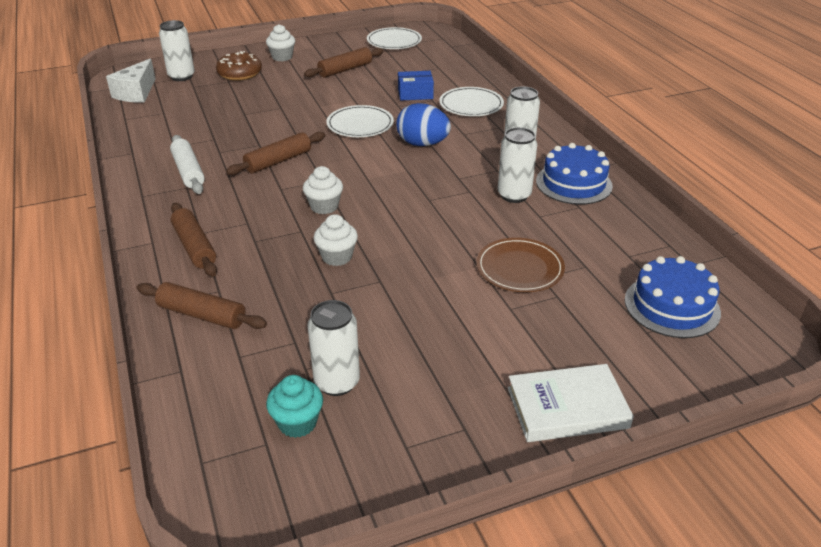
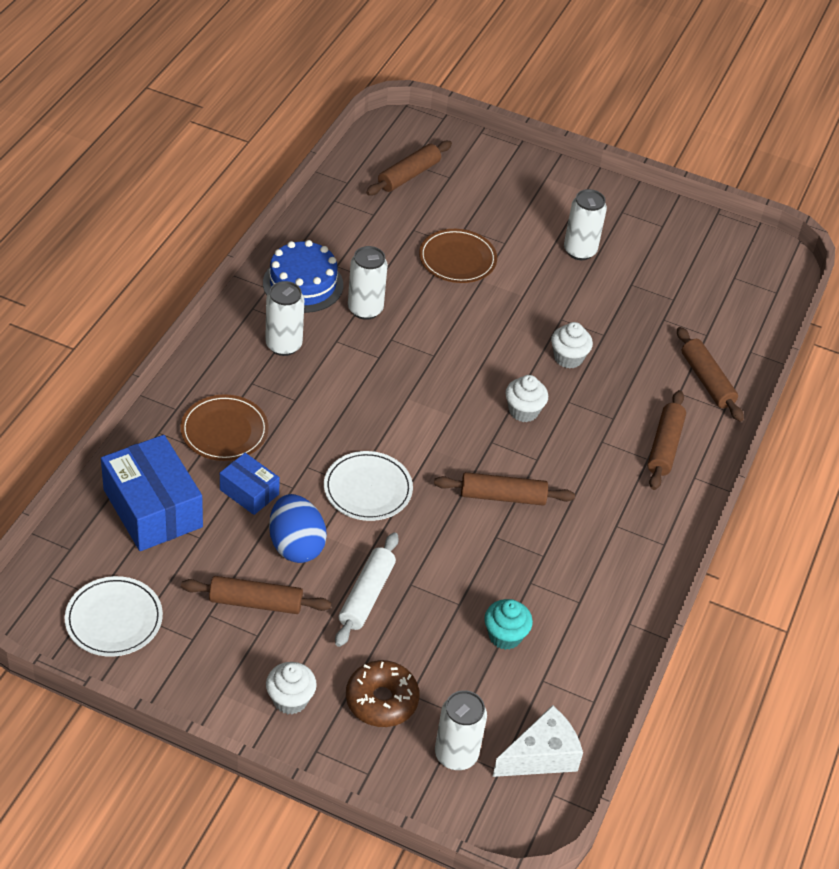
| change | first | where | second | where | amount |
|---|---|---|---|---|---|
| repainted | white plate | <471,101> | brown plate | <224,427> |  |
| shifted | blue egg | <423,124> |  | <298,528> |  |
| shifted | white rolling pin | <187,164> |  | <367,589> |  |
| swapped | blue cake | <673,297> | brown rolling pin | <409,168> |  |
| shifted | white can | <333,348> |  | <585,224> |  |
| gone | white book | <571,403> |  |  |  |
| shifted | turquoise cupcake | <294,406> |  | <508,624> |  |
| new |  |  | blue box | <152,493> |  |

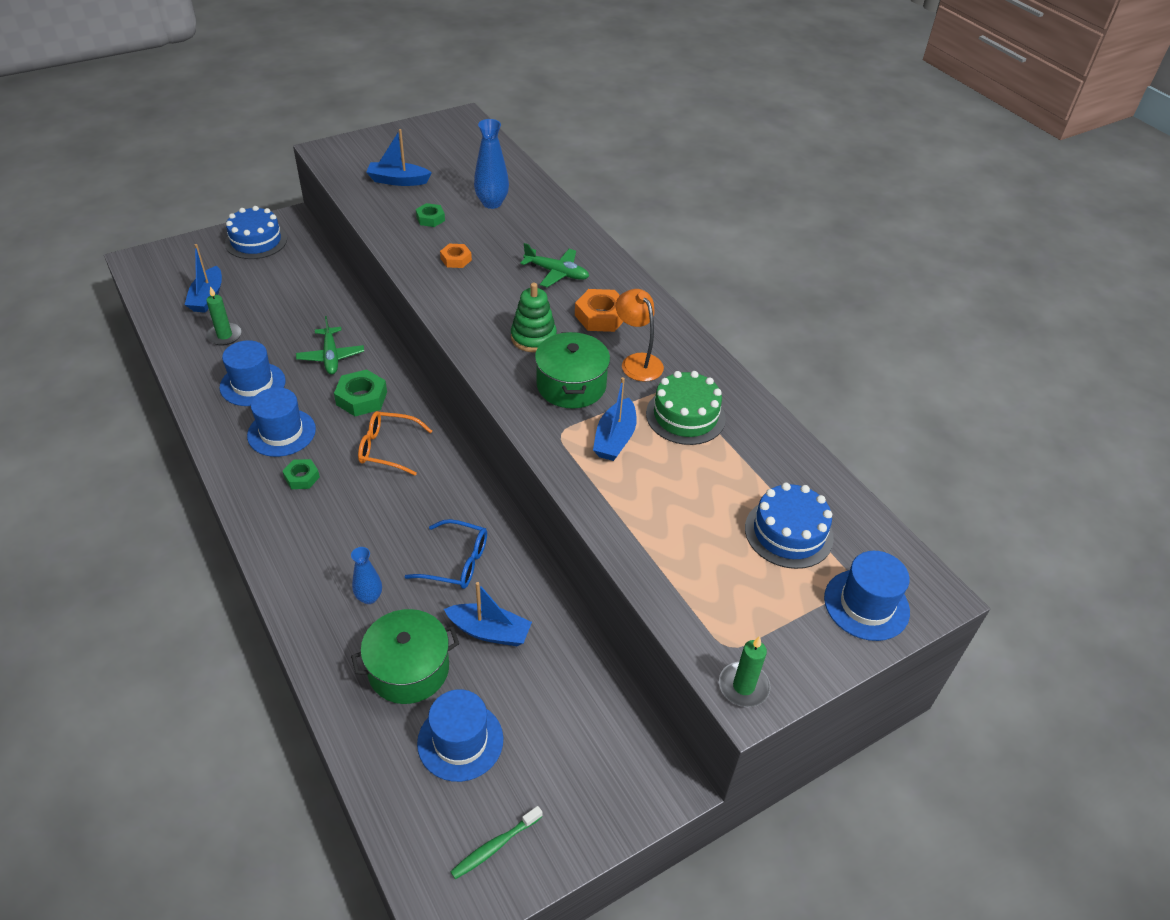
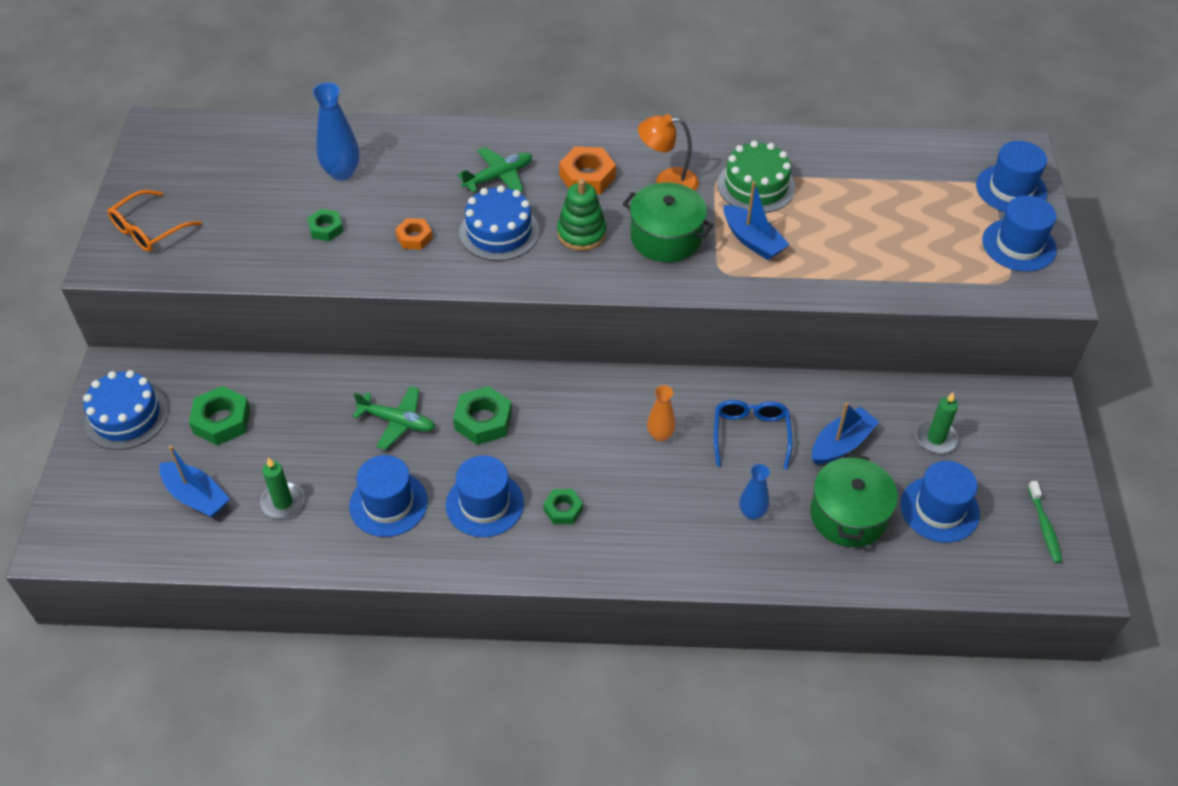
| change | first | where | second | where | amount |
|---|---|---|---|---|---|
| gone | blue boat | <399,157> |  |  |  |
| shifted | orange glasses | <395,443> |  | <154,221> |  |
| shifted | blue cake | <789,525> |  | <499,223> |  |
| rotated | blue glasses | <445,554> |  | <753,435> | 45 degrees counterclockwise |
| shifted | green candle | <744,671> |  | <937,422> |  |
| new |  |  | blue hat | <1019,233> |  |
| new |  |  | orange vase | <661,413> |  |
| new |  |  | green nut | <219,416> |  |

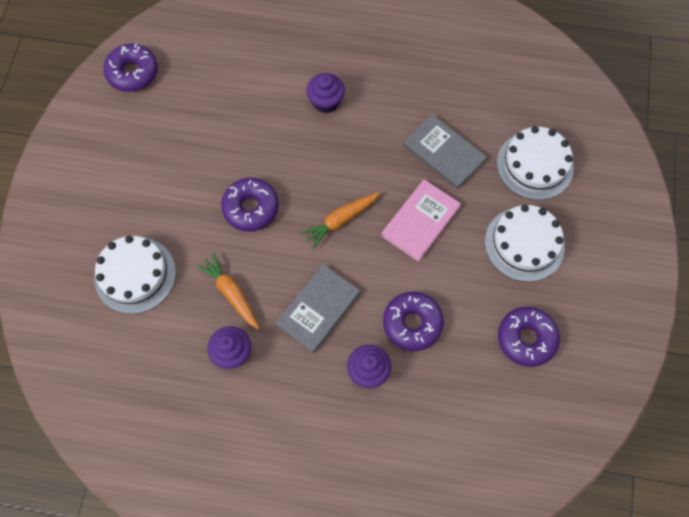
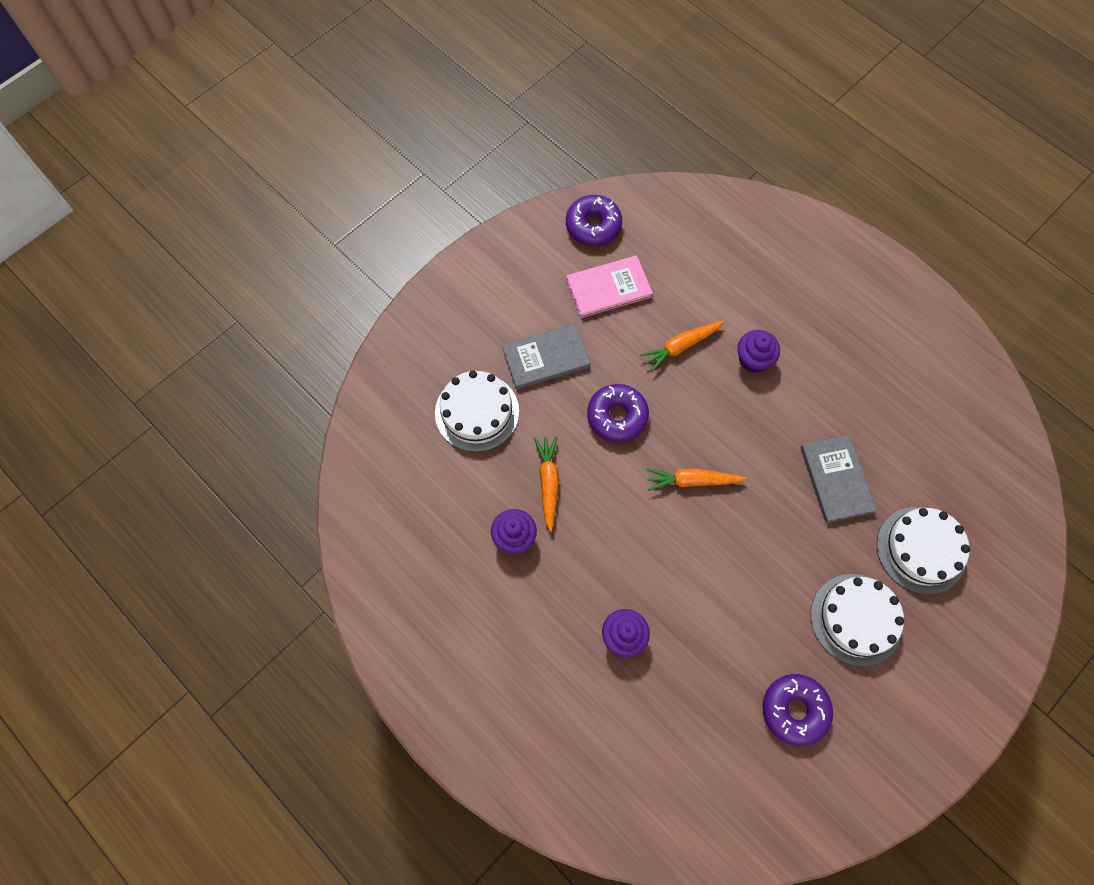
| change | first | where | second | where | amount |
|---|---|---|---|---|---|
| shifted | pink book | <421,220> |  | <609,286> |  |
| shifted | grey book | <318,308> |  | <546,356> |  |
| gone | purple donut | <413,321> |  |  |  |
| new |  |  | orange carrot | <682,346> |  |

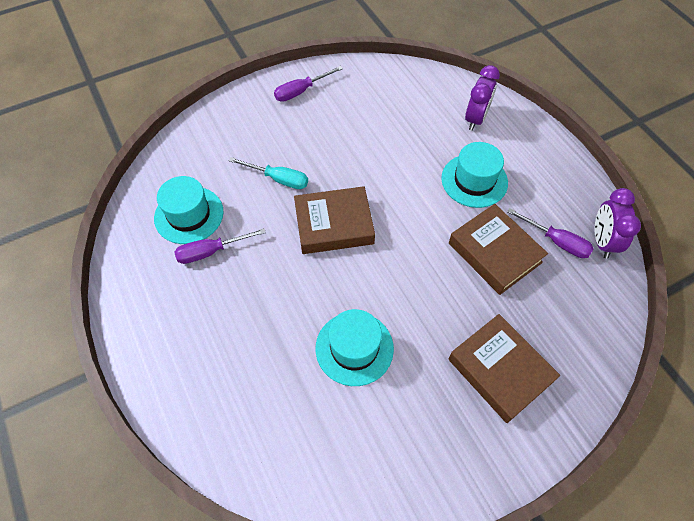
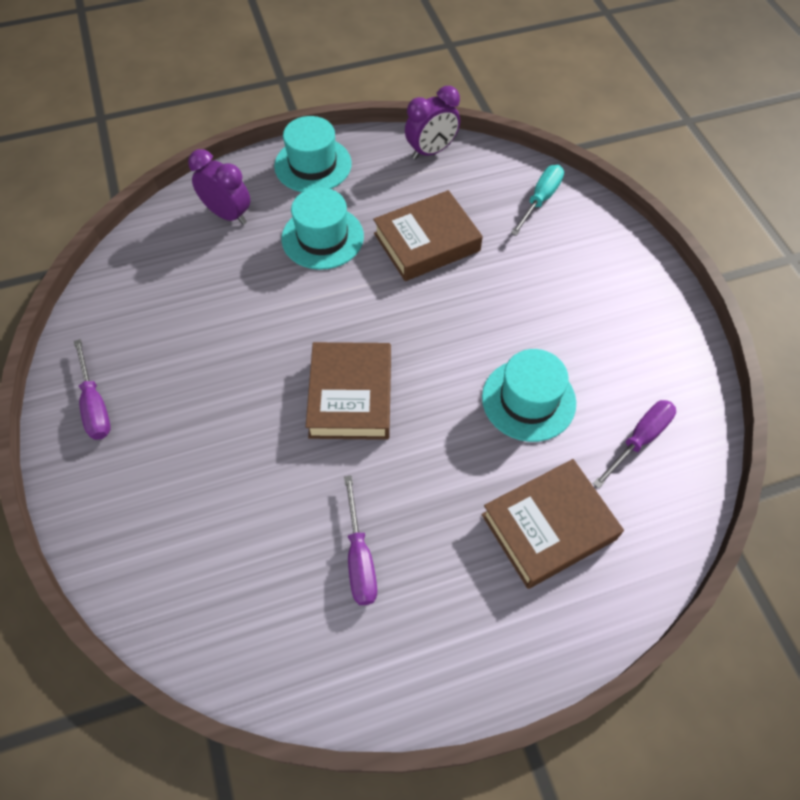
| change | first | where | second | where | amount |
|---|---|---|---|---|---|
| shifted | turquoise screwdriver | <268,173> |  | <537,200> |  |
| shifted | turquoise hat | <189,210> |  | <313,154> |  |
| rotated | purple clock | <618,223> |  | <432,123> | 45 degrees counterclockwise |
| shifted | purple screwdriver | <550,233> |  | <634,444> |  |
| shifted | brown book | <504,368> |  | <553,524> |  |

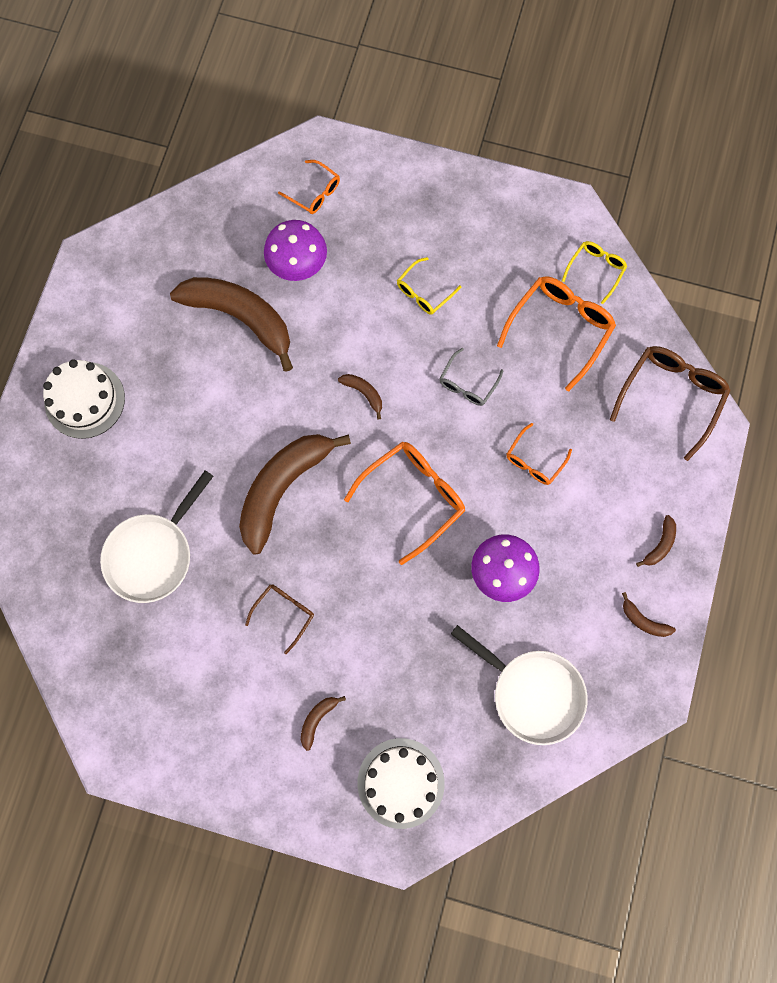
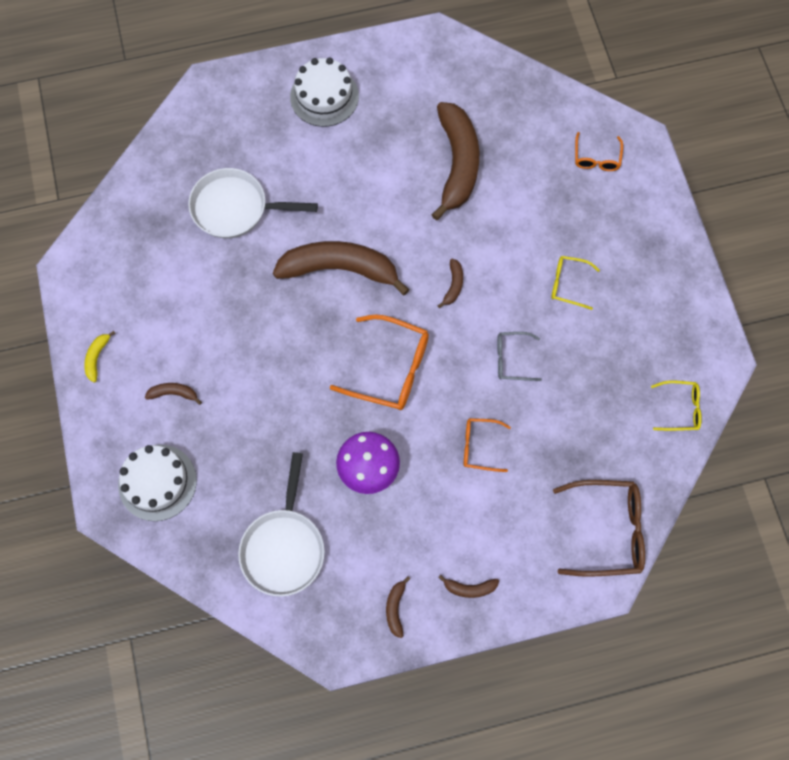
| change | first | where | second | where | amount |
|---|---|---|---|---|---|
| gone | purple mushroom | <295,250> |  |  |  |
| gone | orange glasses | <556,333> |  |  |  |
| gone | brown glasses | <279,619> |  |  |  |
| new |  |  | yellow banana | <100,356> |  |

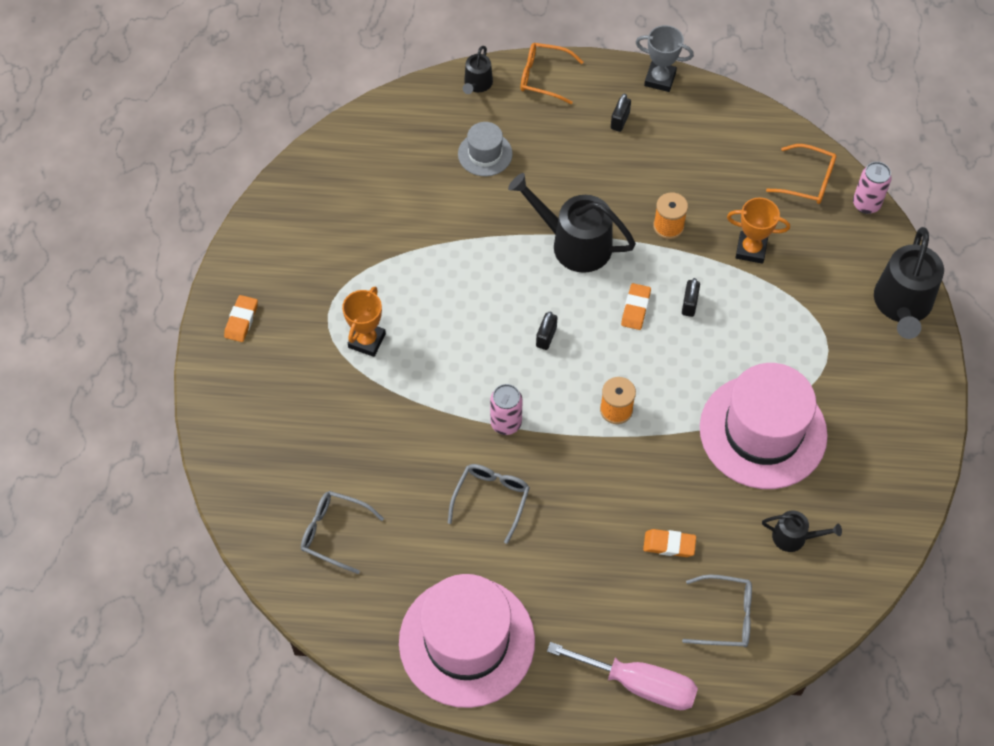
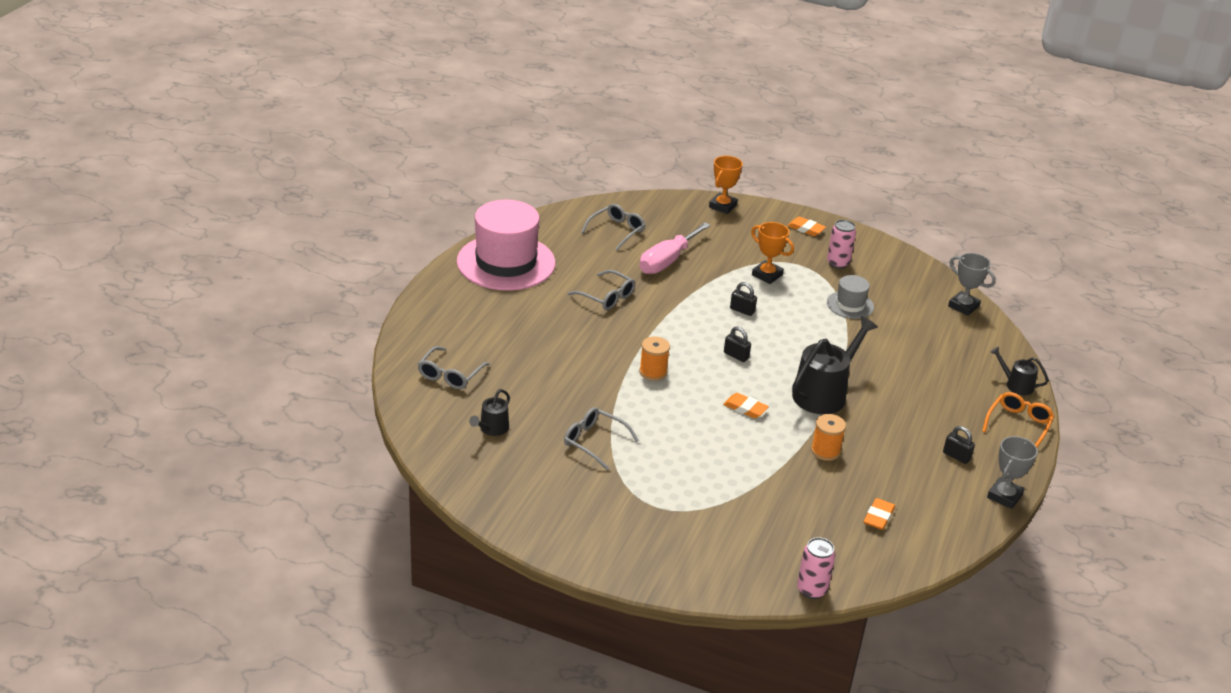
| change | first | where | second | where | amount |
|---|---|---|---|---|---|
| shifted | grey hat | <485,149> |  | <850,297> |  |
| gone | orange glasses | <801,174> |  |  |  |
| shifted | orange trophy | <758,231> |  | <726,185> |  |
| gone | black watering can | <909,283> |  |  |  |
| shifted | black padlock | <691,297> |  | <743,299> |  |
| swapped | pink hat | <764,426> | grey glasses | <601,438> |  |
| shifted | pink can | <506,409> |  | <841,244> |  |
| shifted | orange eraser | <669,543> |  | <879,514> |  |
| shifted | pink screwdriver | <622,676> |  | <675,248> |  |
| new |  |  | grey trophy | <972,284> |  |

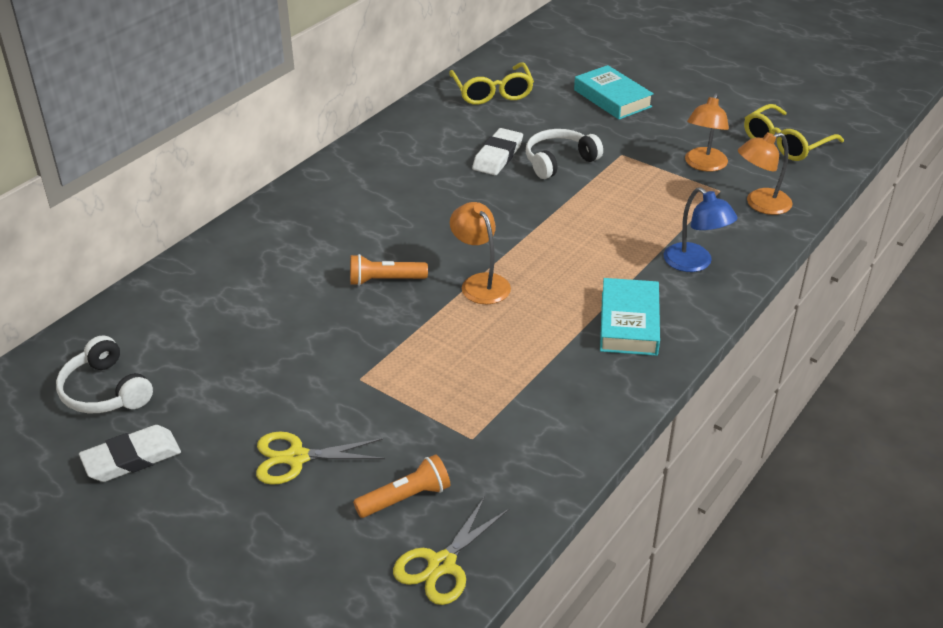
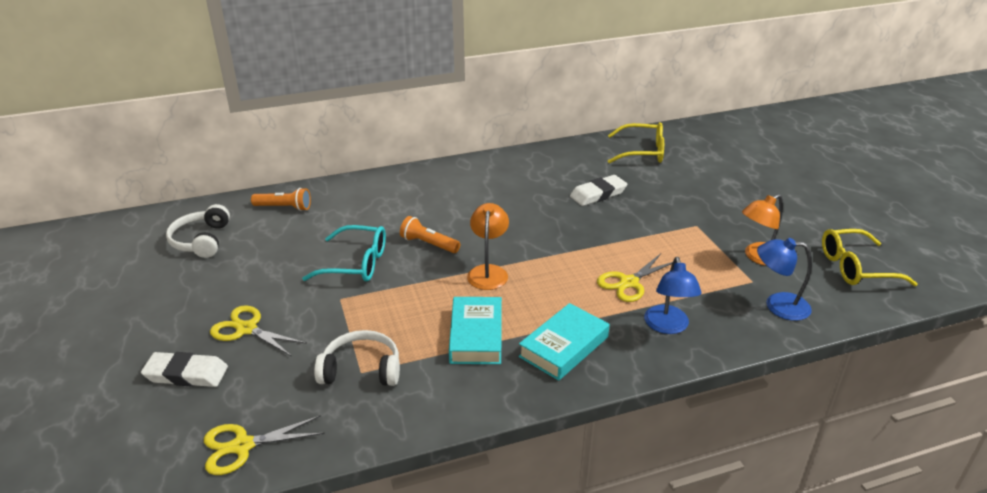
| change | first | where | second | where | amount |
|---|---|---|---|---|---|
| rotated | yellow glasses | <491,83> |  | <636,142> | 105 degrees counterclockwise |
| shifted | turquoise book | <614,92> |  | <475,330> |  |
| shifted | white headphones | <564,154> |  | <357,358> |  |
| repainted | orange lamp | <765,173> | blue lamp | <784,279> |  |
| shifted | white eraser | <130,453> |  | <184,369> |  |
| shifted | orange flashlight | <401,486> |  | <281,199> |  |
| new |  |  | turquoise glasses | <344,253> |  |
| new |  |  | yellow scissors | <635,277> |  |

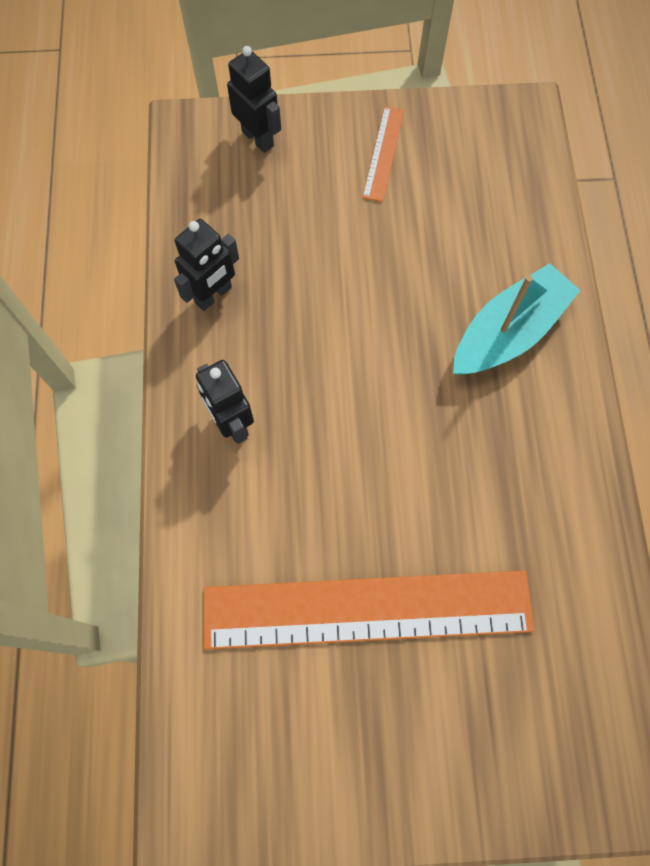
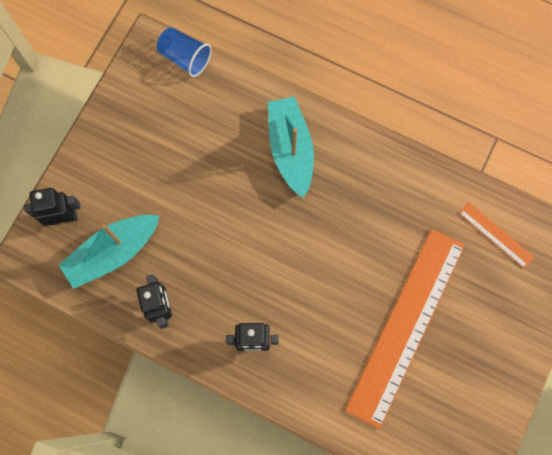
| change | first | where | second | where | amount |
|---|---|---|---|---|---|
| shifted | orange ruler | <383,154> |  | <496,235> |  |
| new |  |  | blue cup | <184,52> |  |
| new |  |  | turquoise boat | <109,252> |  |

